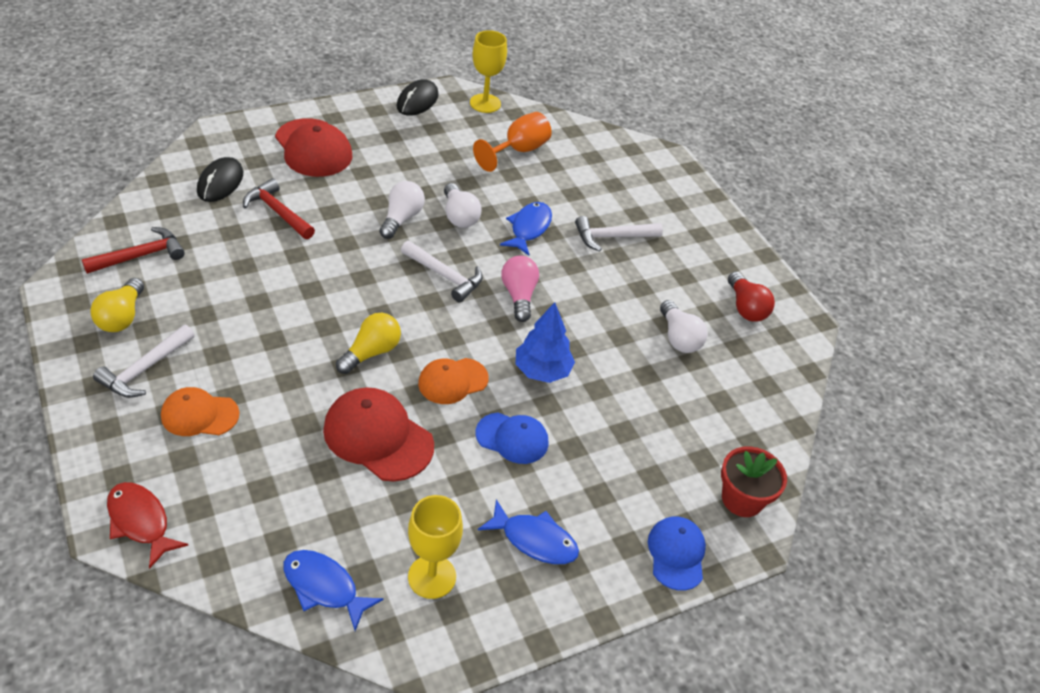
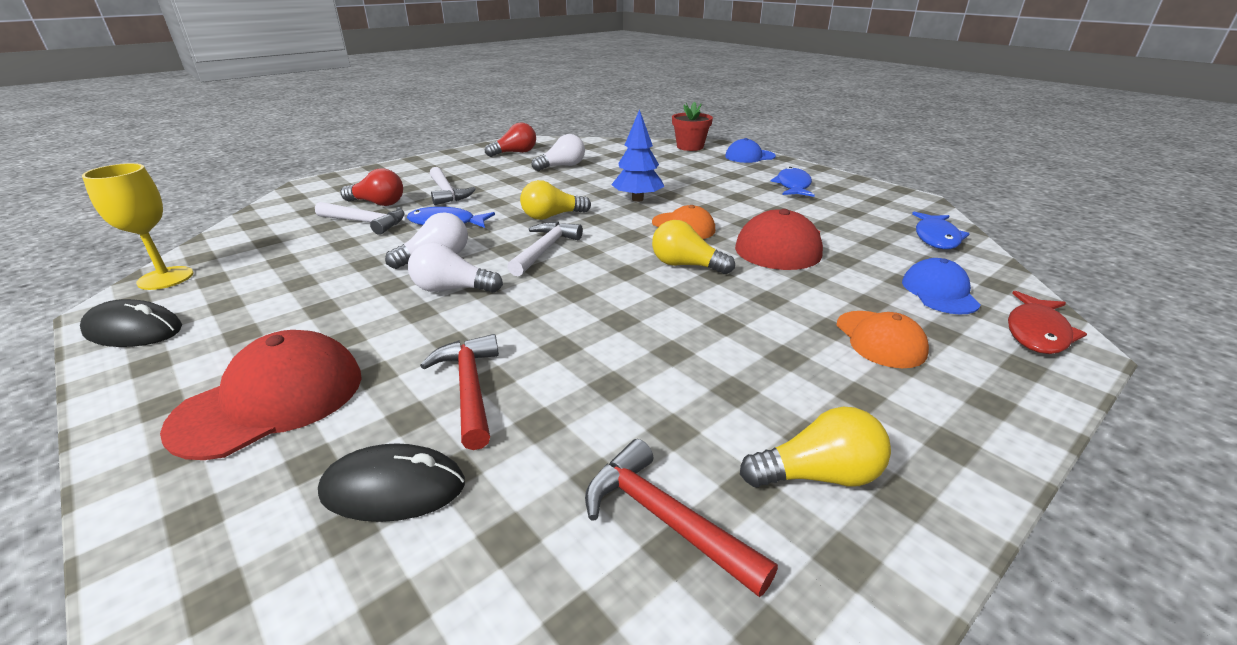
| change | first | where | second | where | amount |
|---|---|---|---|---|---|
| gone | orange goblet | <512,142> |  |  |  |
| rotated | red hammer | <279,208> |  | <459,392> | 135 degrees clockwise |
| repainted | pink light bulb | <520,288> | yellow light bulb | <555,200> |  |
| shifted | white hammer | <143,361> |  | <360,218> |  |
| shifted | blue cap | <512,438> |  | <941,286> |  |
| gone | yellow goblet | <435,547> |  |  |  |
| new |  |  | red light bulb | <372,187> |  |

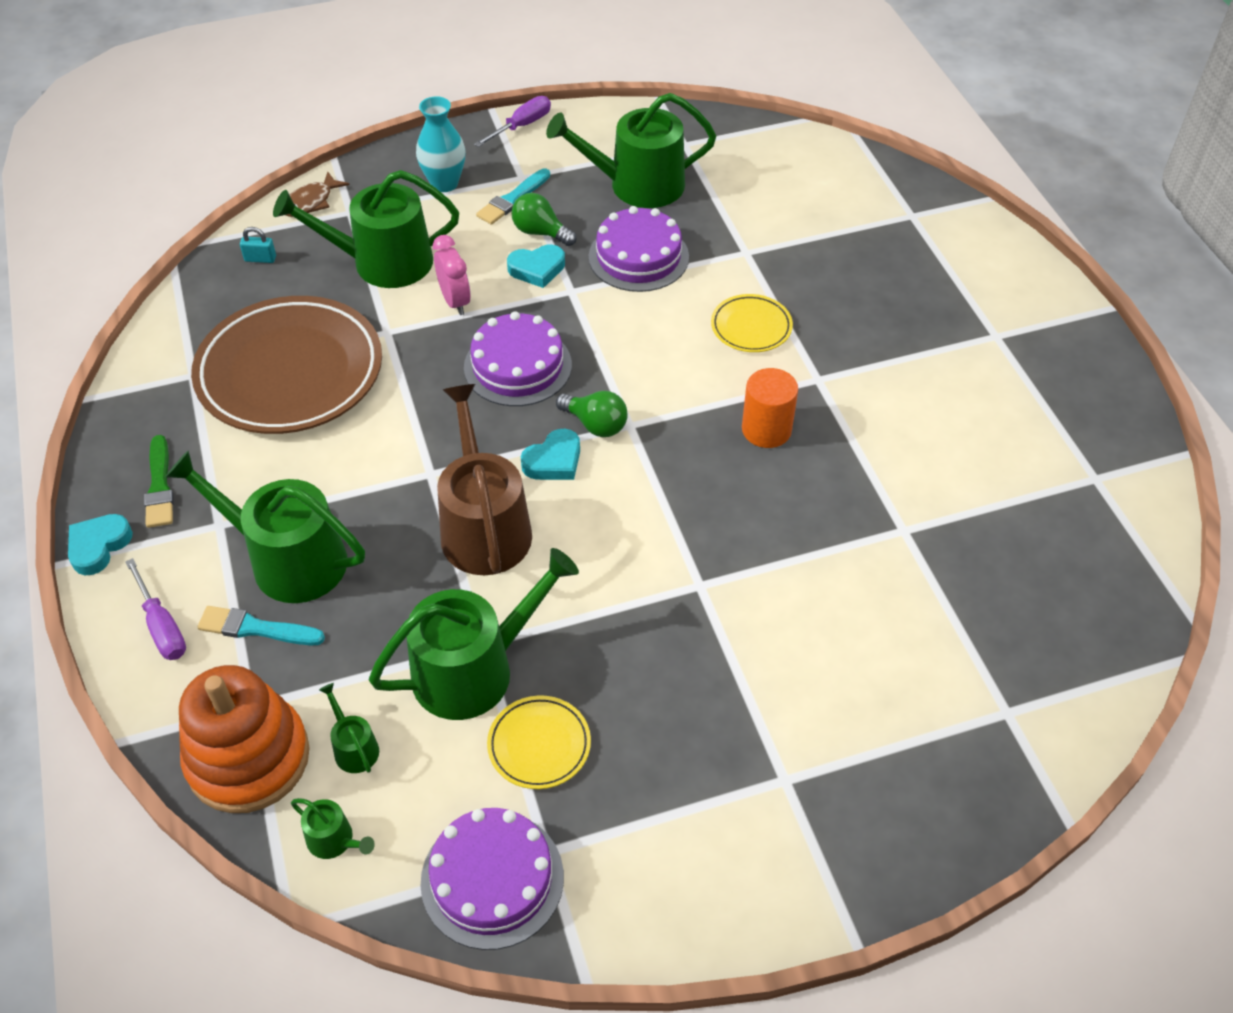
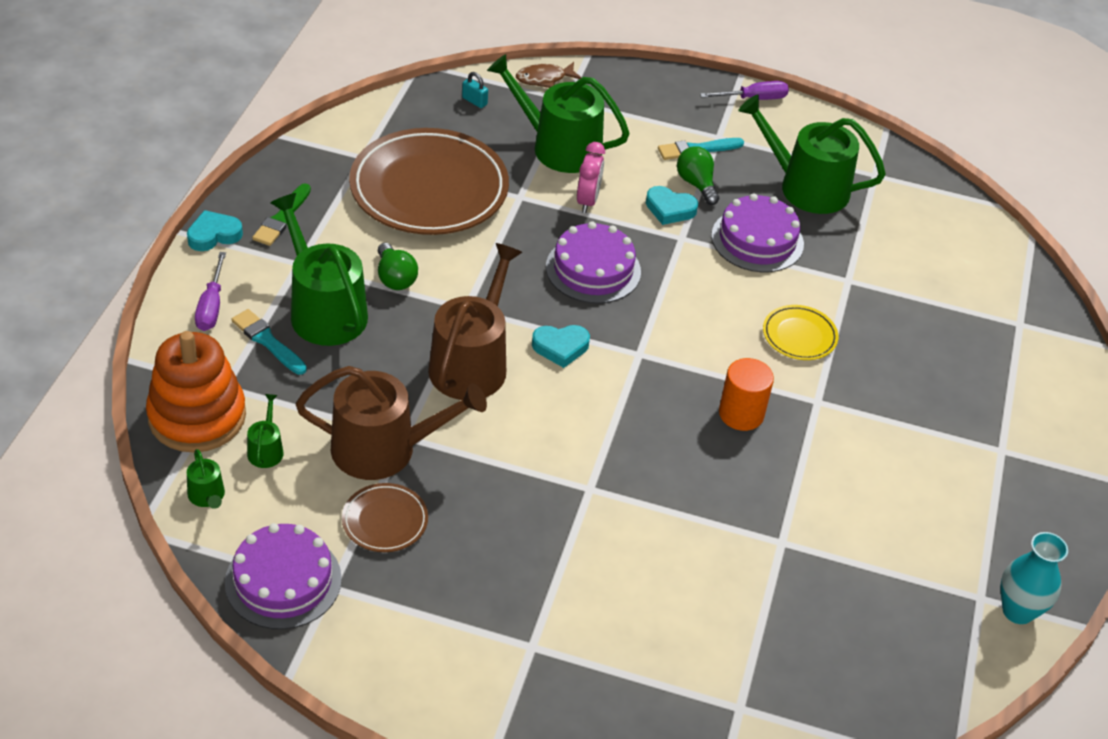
| change | first | where | second | where | amount |
|---|---|---|---|---|---|
| shifted | turquoise vase | <441,144> |  | <1034,578> |  |
| shifted | green light bulb | <592,414> |  | <398,266> |  |
| repainted | green watering can | <474,634> | brown watering can | <391,423> |  |
| repainted | yellow plate | <539,742> | brown plate | <385,517> |  |

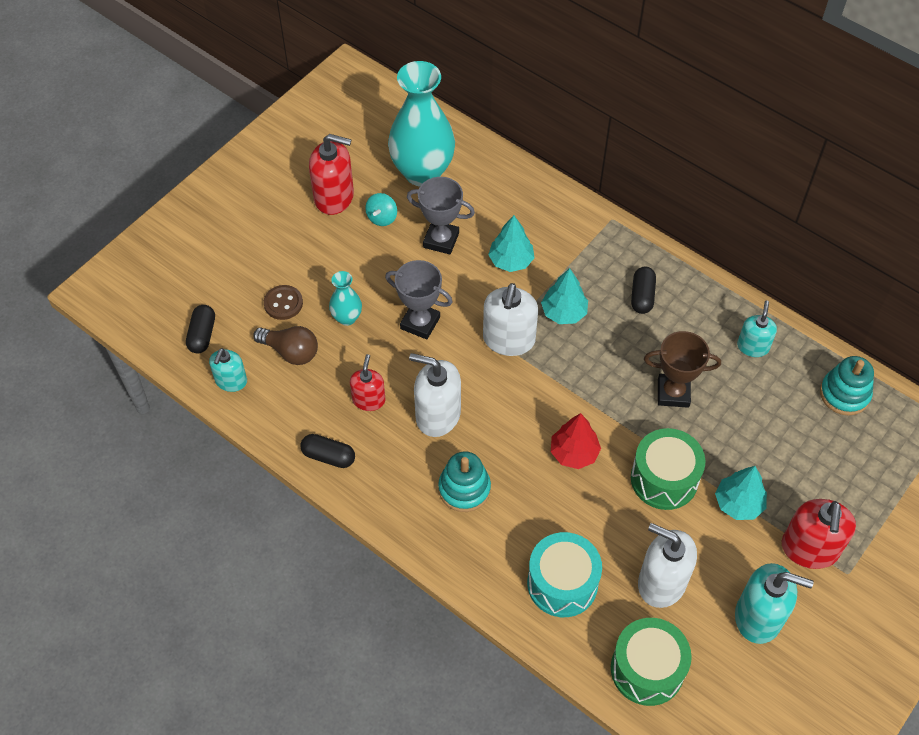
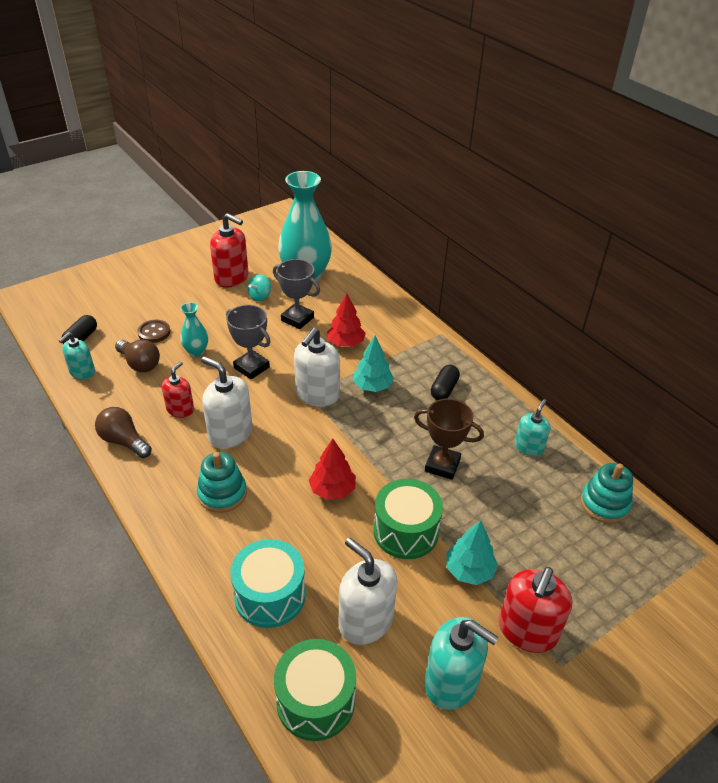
| change | first | where | second | where | amount |
|---|---|---|---|---|---|
| repainted | turquoise tree | <511,243> | red tree | <346,320> |  |
| swapped | black capsule | <328,451> | brown light bulb | <123,432> |  |

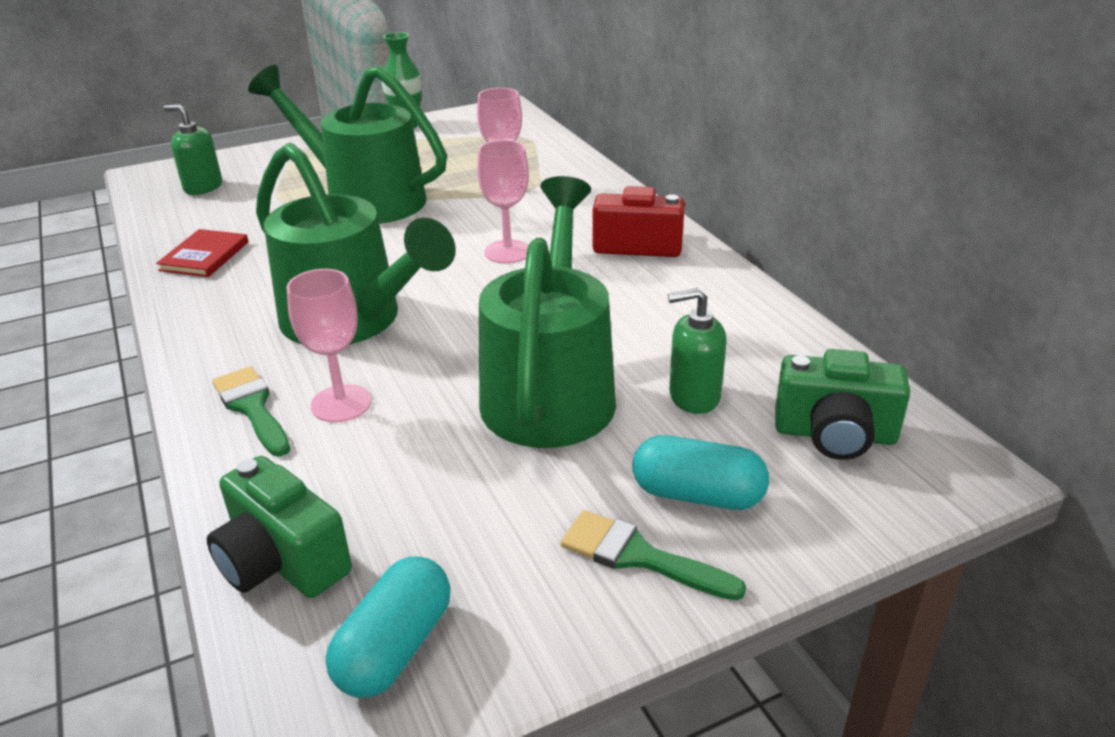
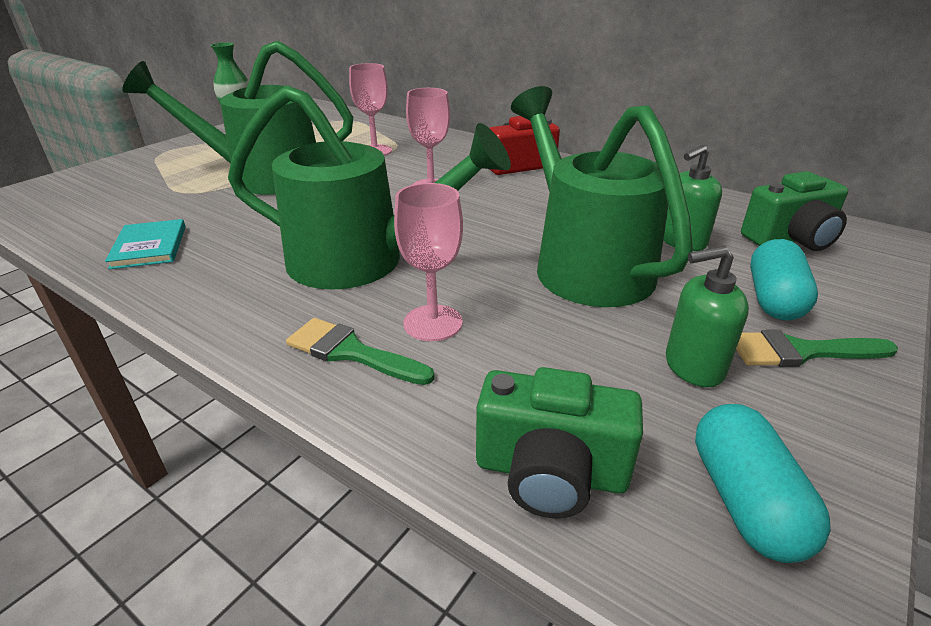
| change | first | where | second | where | amount |
|---|---|---|---|---|---|
| shifted | green soap dispenser | <192,149> |  | <707,316> |  |
| repainted | red book | <202,253> | turquoise book | <145,244> |  |
| rotated | turquoise capsule | <700,472> |  | <784,279> | 60 degrees counterclockwise |

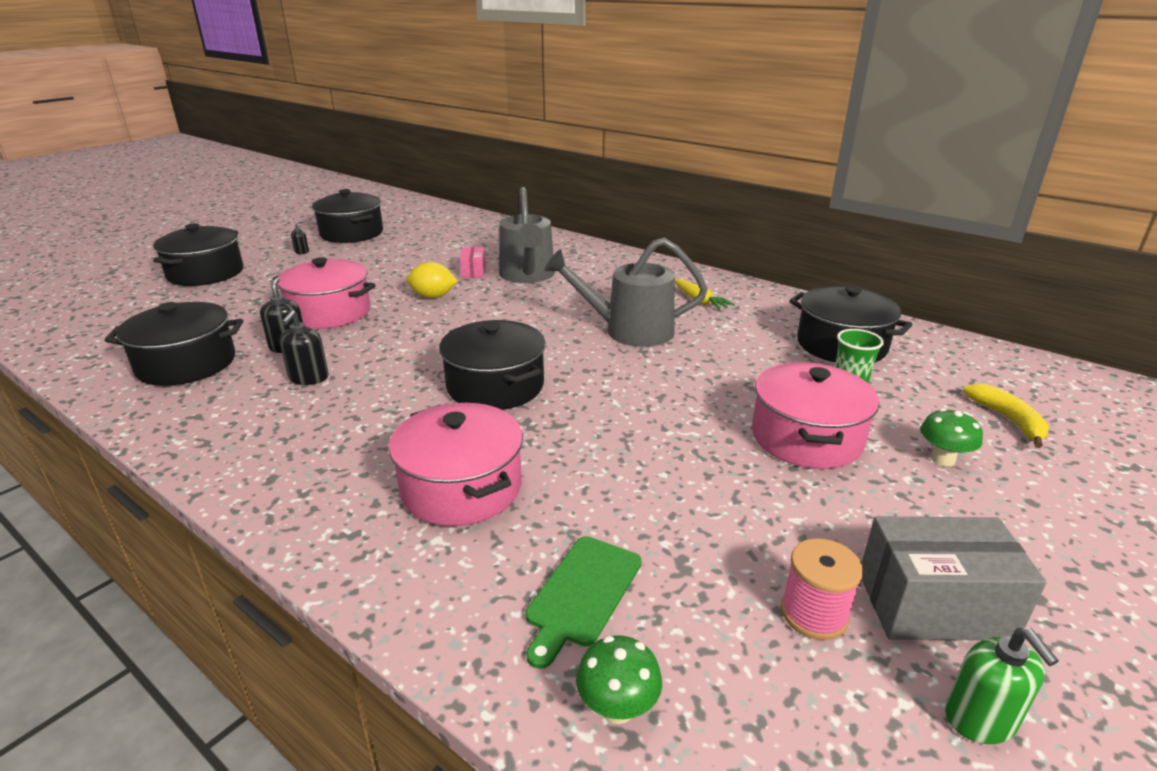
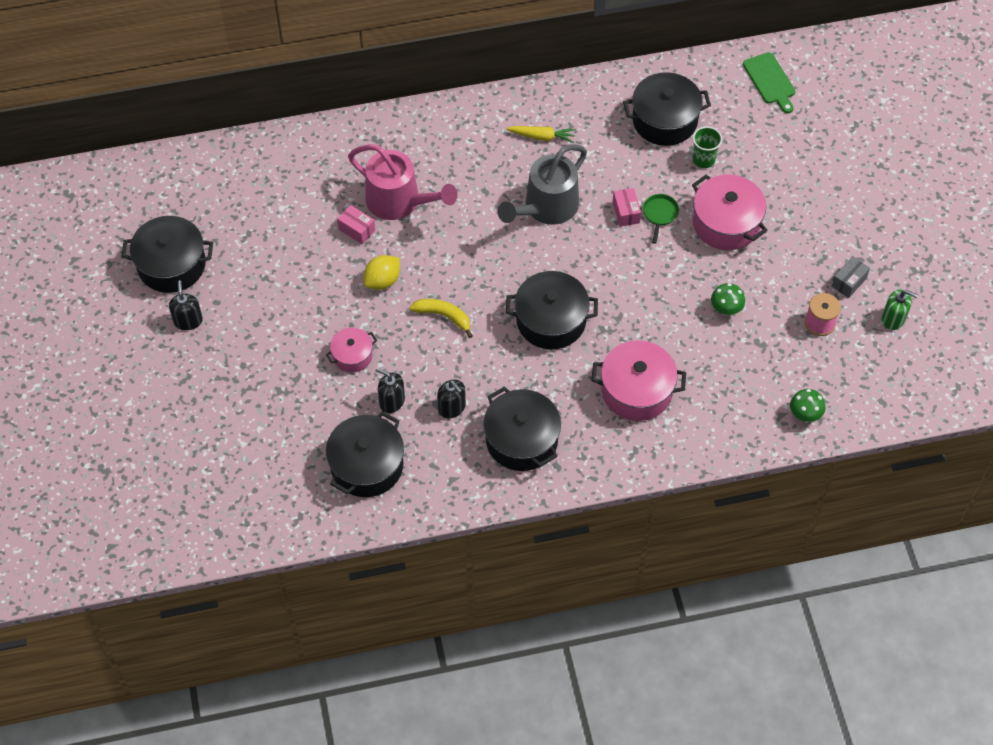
| change | first | where | second | where | amount |
|---|---|---|---|---|---|
| repainted | grey watering can | <527,235> | pink watering can | <403,182> |  |
| scaled | black soap dispenser | <300,237> |  | <186,305> | x1.68 |
| shifted | black pot | <198,254> |  | <522,428> |  |
| scaled | pink pot | <324,293> |  | <351,350> | x0.57 |
| shifted | yellow banana | <1006,415> |  | <441,318> |  |
| shifted | green mushroom | <951,437> |  | <728,299> |  |
| scaled | grey box | <954,578> |  | <851,277> | x0.53 |
| shifted | green cutting board | <583,602> |  | <769,82> |  |
| new |  |  | pink box | <627,207> |  |
| new |  |  | green pan | <661,219> |  |

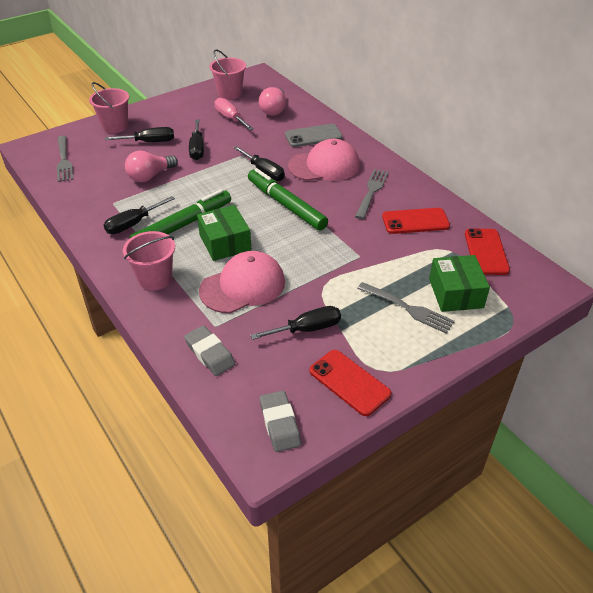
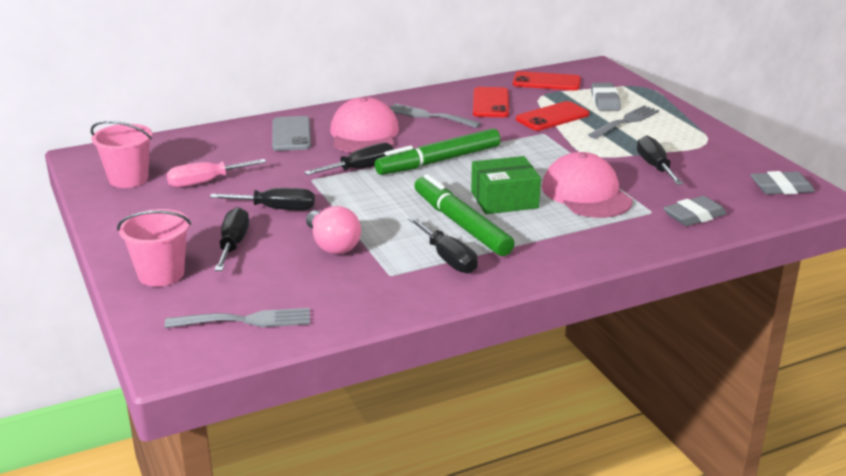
| change | first | where | second | where | amount |
|---|---|---|---|---|---|
| gone | pink light bulb | <272,101> |  |  |  |
| gone | pink bucket | <149,261> |  |  |  |
| swapped | green box | <459,283> | grey eraser | <606,97> |  |
| shifted | red phone | <350,383> |  | <552,116> |  |

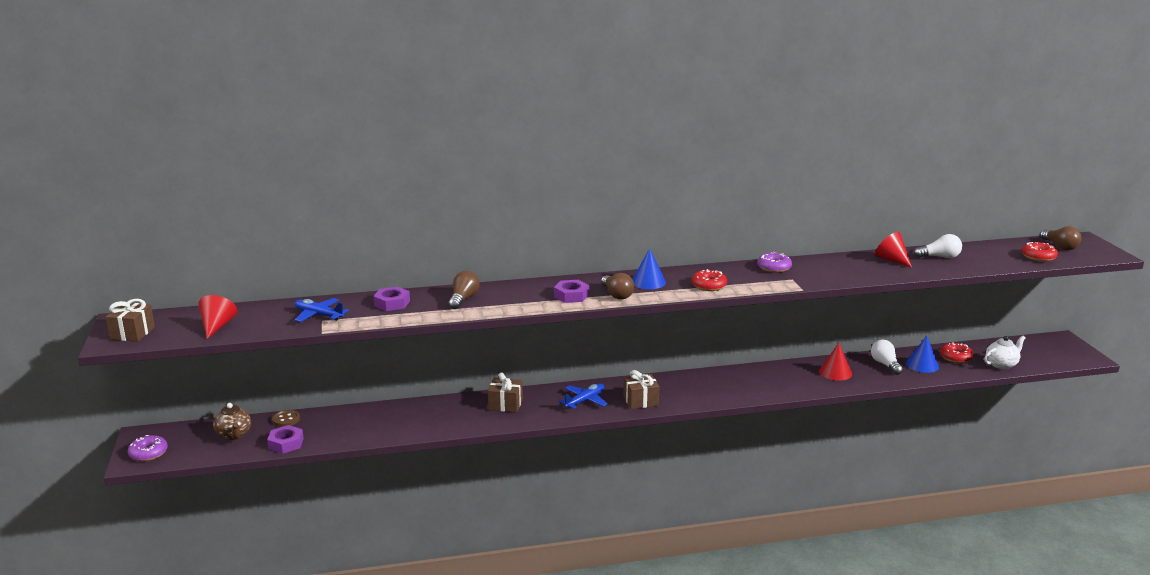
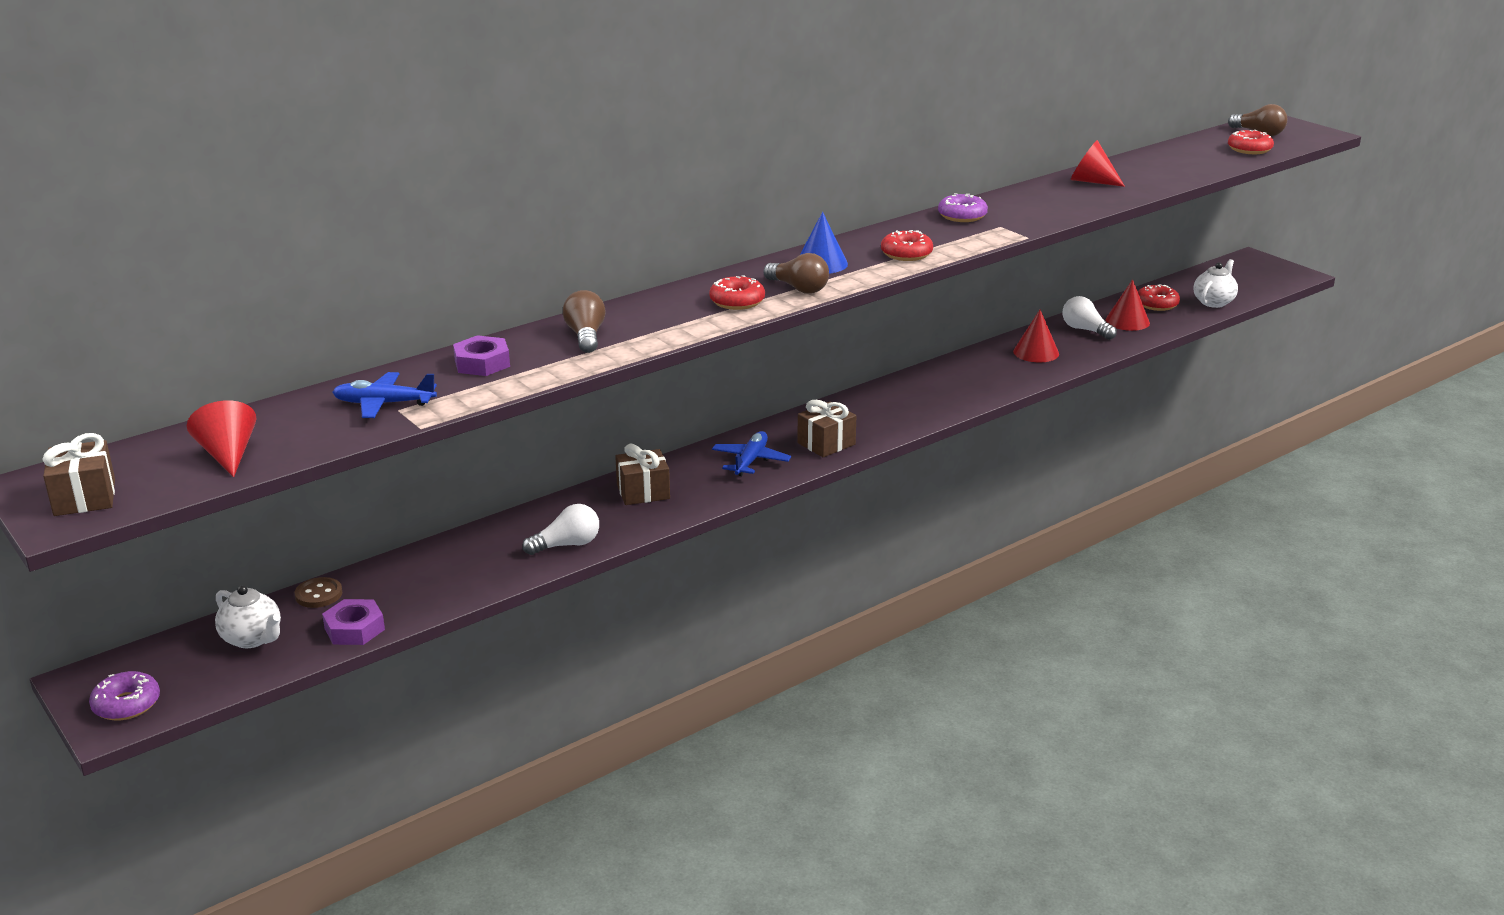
| change | first | where | second | where | amount |
|---|---|---|---|---|---|
| shifted | white light bulb | <938,246> |  | <560,529> |  |
| swapped | purple nut | <571,291> | red donut | <737,292> |  |
| repainted | blue cone | <922,354> | red cone | <1127,305> |  |
| repainted | brown teapot | <232,421> | white teapot | <248,616> |  |

